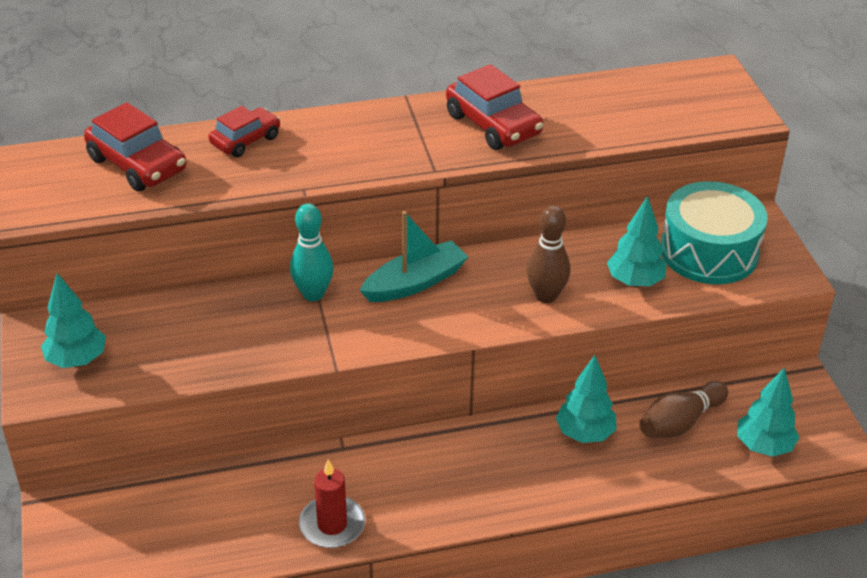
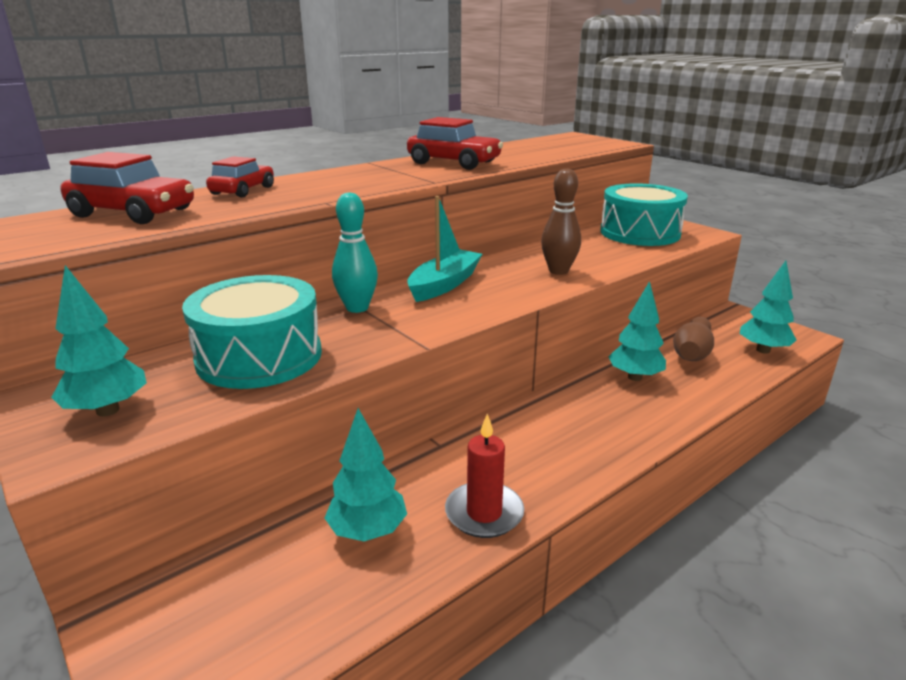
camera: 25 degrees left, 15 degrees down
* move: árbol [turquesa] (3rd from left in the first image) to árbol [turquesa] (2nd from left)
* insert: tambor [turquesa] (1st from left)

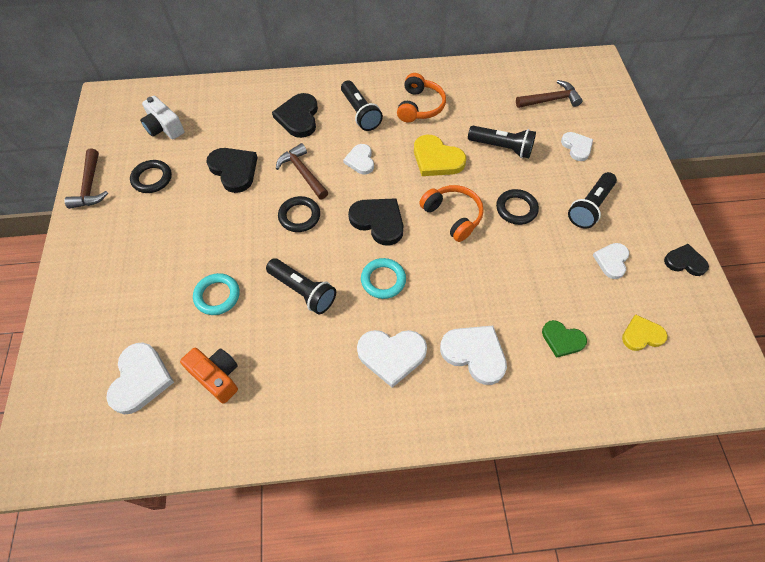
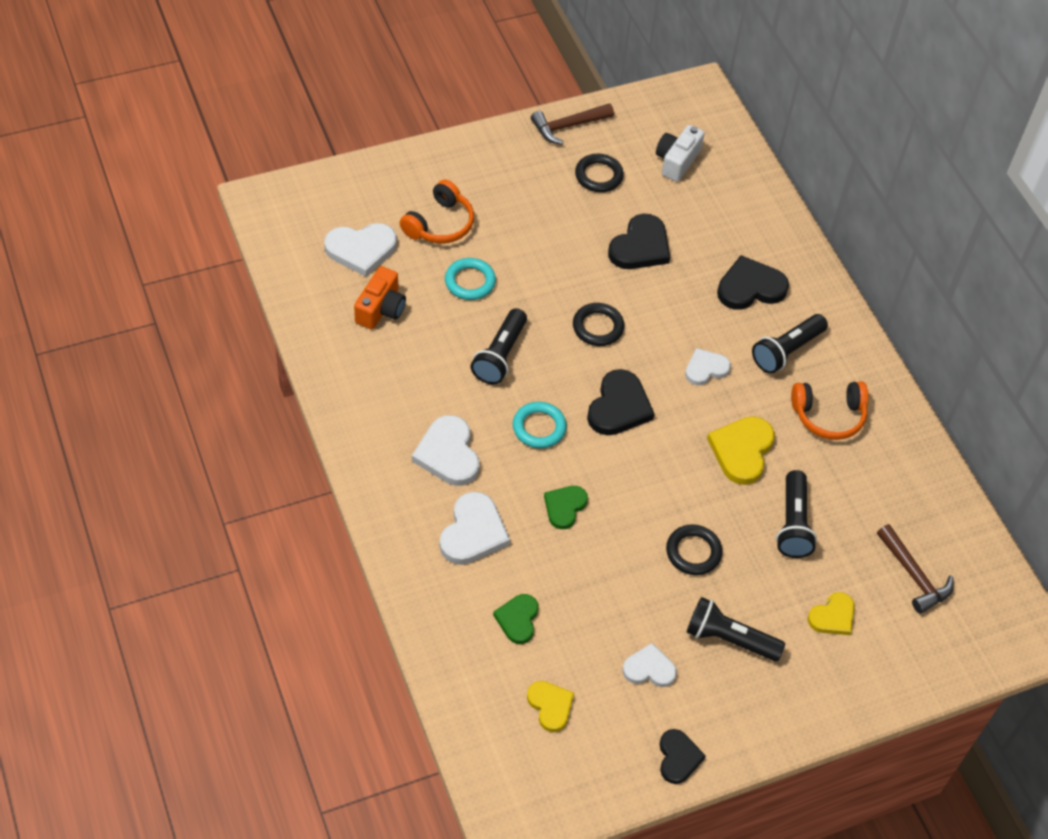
camera: 70 degrees right, 5 degrees down
* delete: martillo [marrón] (2nd from left)
* move: auriculares [naranja] (2nd from left in the first image) to auriculares [naranja] (1st from left)
* recolor: corazón [blanco] (5th from left) to corazón [amarillo] (3rd from left)
* insert: corazón [verde] (2nd from left)

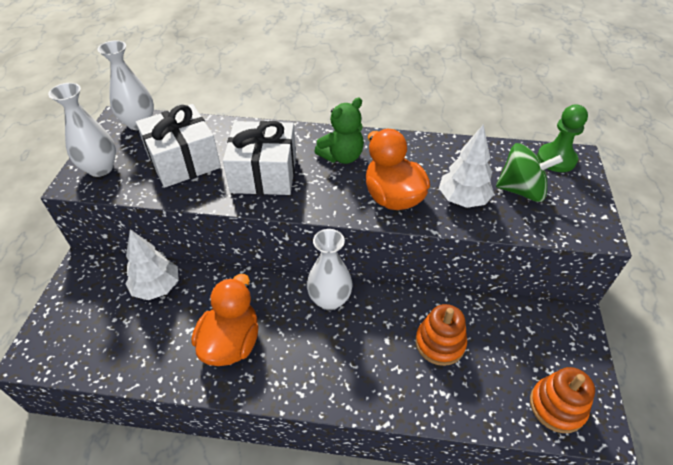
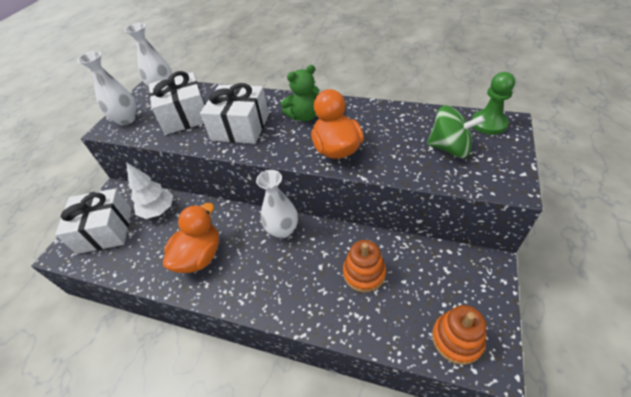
camera: 15 degrees right, 0 degrees up
* delete: árbol [blanco] (2nd from left)
* insert: regalo [blanco] (1st from left)

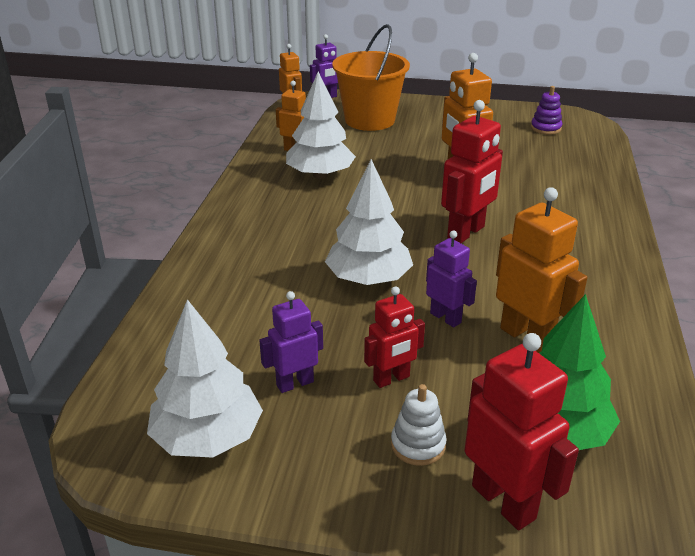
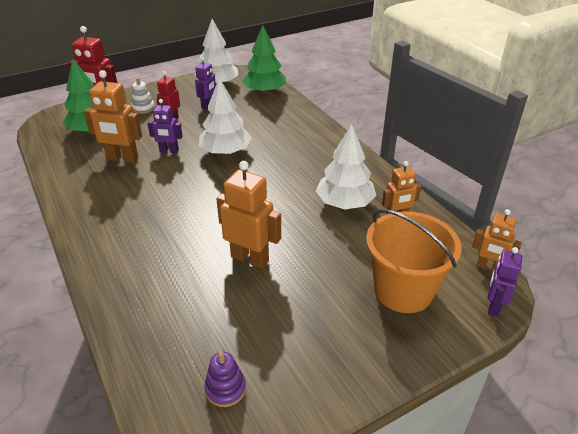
camera: 140 degrees right, 5 degrees up
* delete: robot [rojo] (2nd from left)
* insert: árbol [verde] (2nd from left)

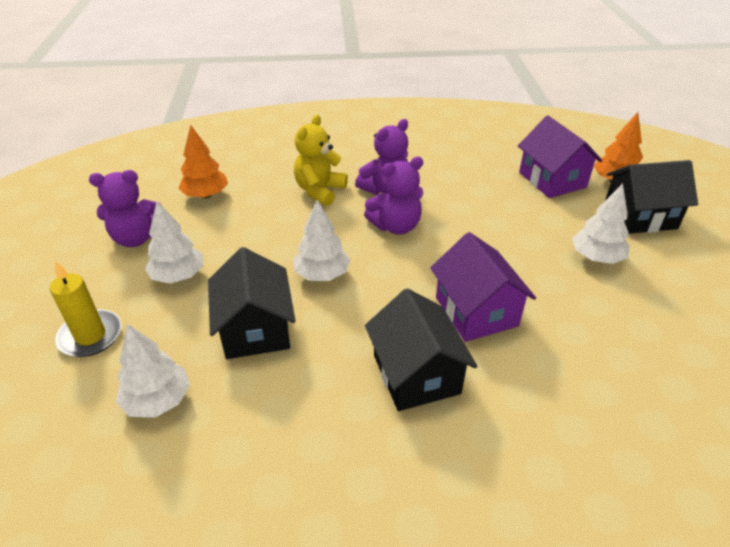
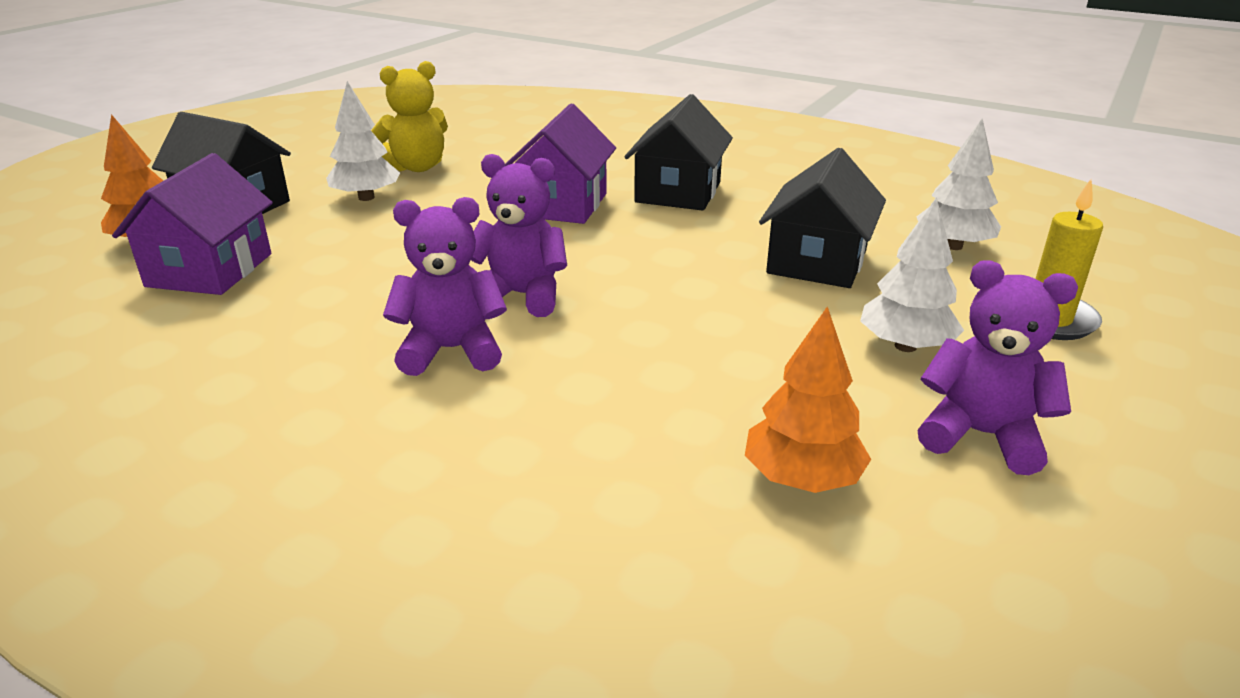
camera: 145 degrees left, 10 degrees down
* delete: árbol [blanco] (3rd from left)
* move: osito [amarillo]

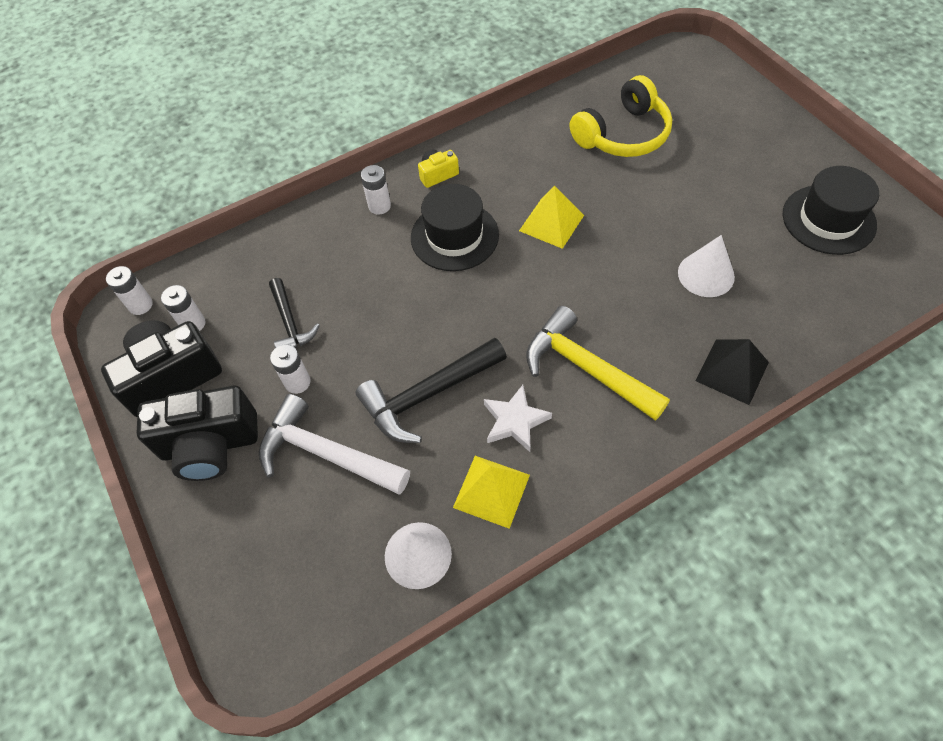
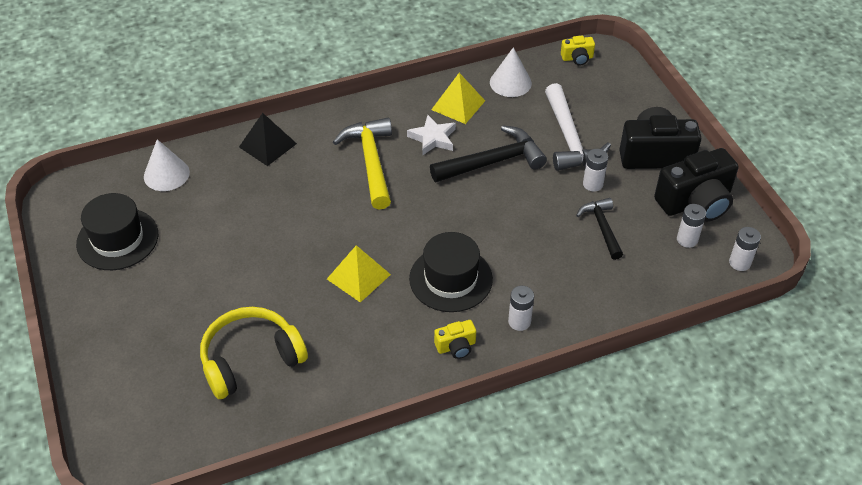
camera: 175 degrees left, 10 degrees down
* rotate: martillo [blanco] 45 degrees clockwise
* rotate: martillo [amarillo] 150 degrees counterclockwise
* move: cono [blanco] (2nd from left in the first image) to cono [blanco] (1st from left)
* insert: cámara [amarillo] (2nd from left)

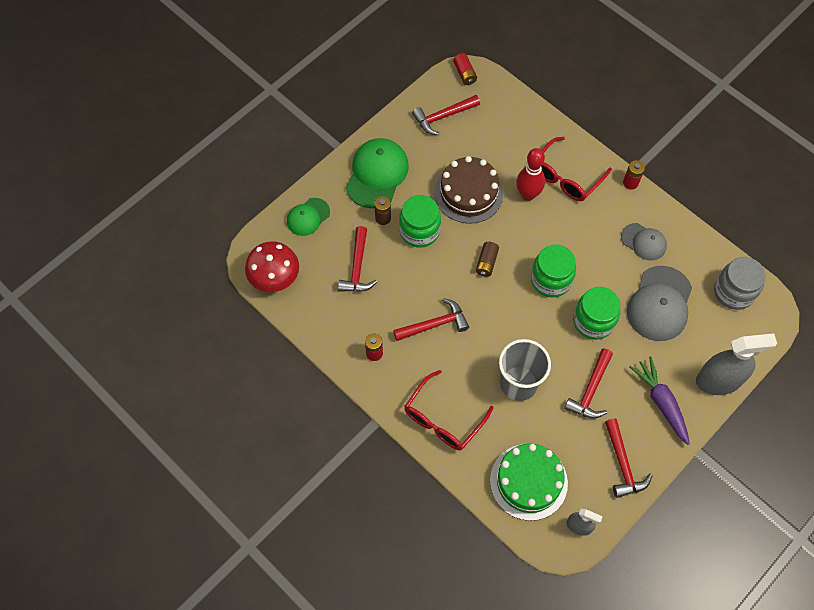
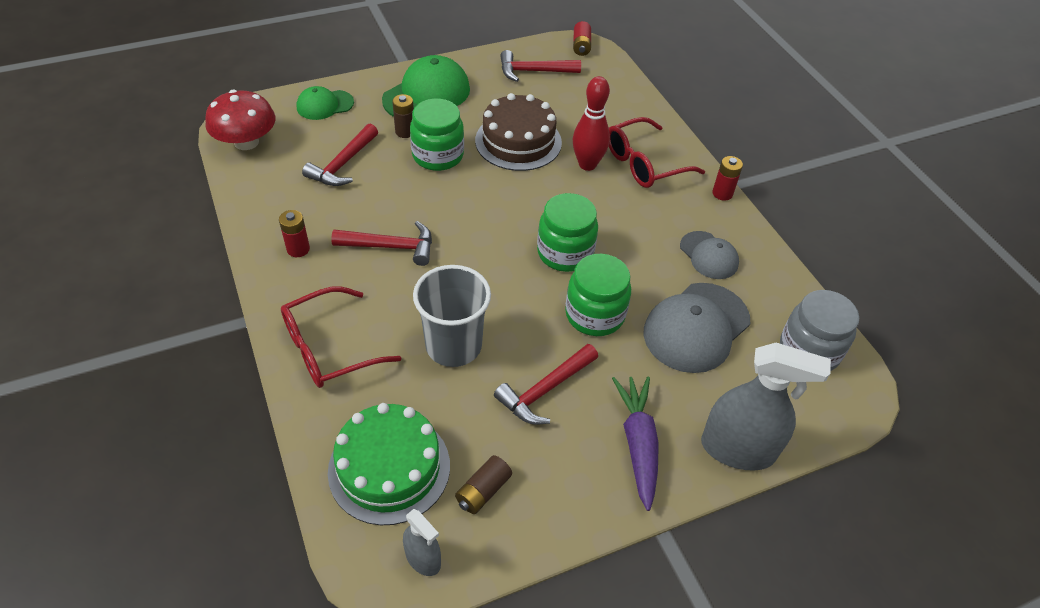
camera: 20 degrees right, 15 degrees down
* move: pila [marrón] (2nd from left)
* delete: martillo [rojo] (5th from left)

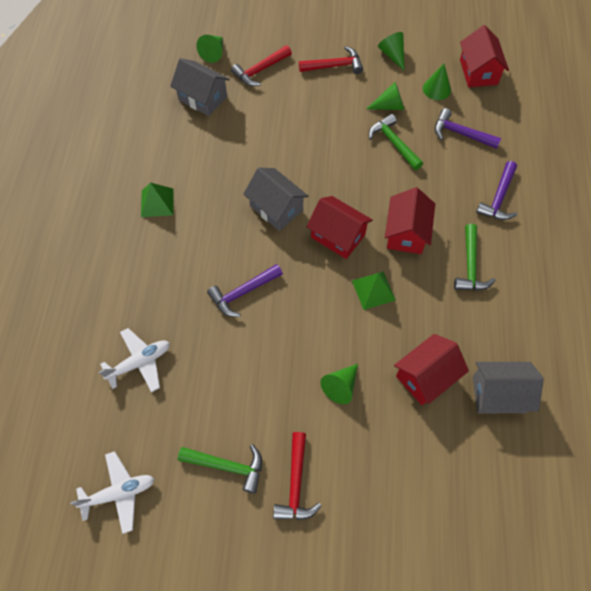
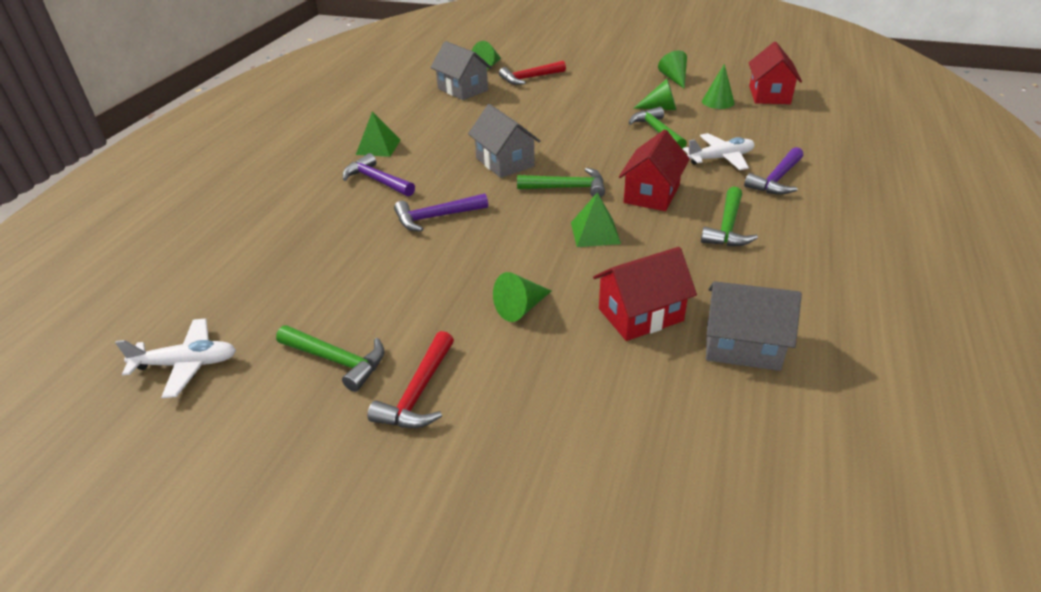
camera: 15 degrees right, 25 degrees down
* move: avión [blanco] (2nd from left)
* delete: martillo [rojo] (3rd from left)
* replace: casa [rojo] (1st from left) to martillo [verde] (2nd from left)
* move: martillo [morado] (2nd from left in the first image) to martillo [morado] (1st from left)

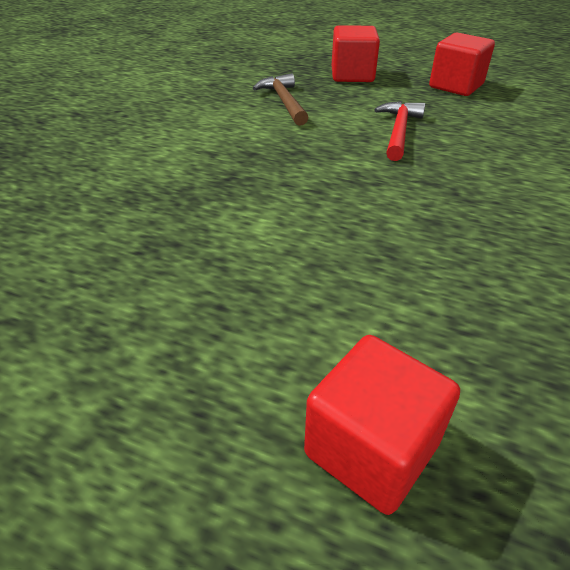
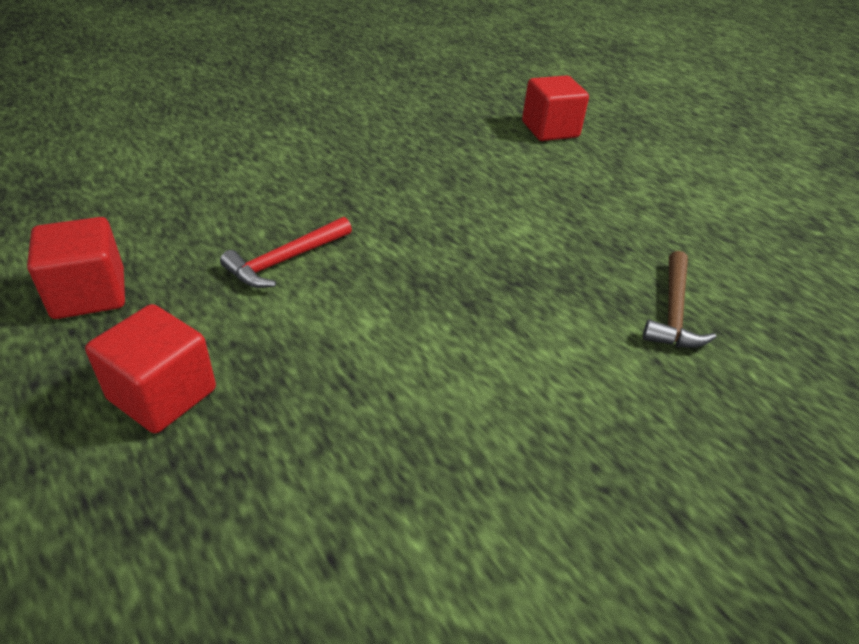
camera: 150 degrees left, 0 degrees up
* move: martillo [marrón]

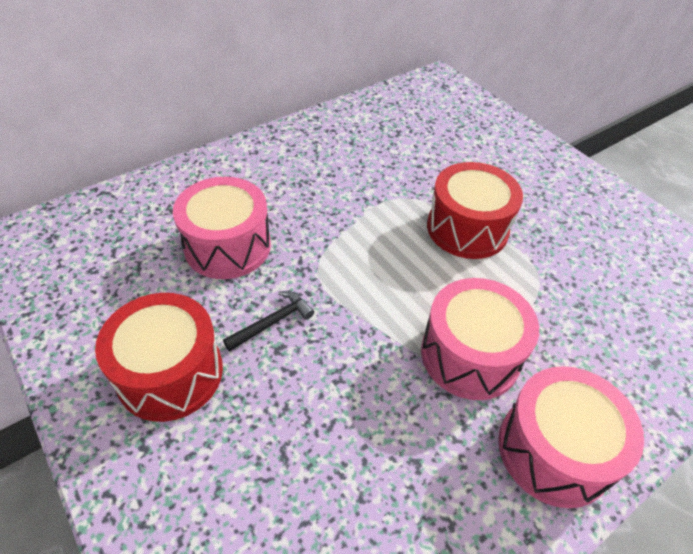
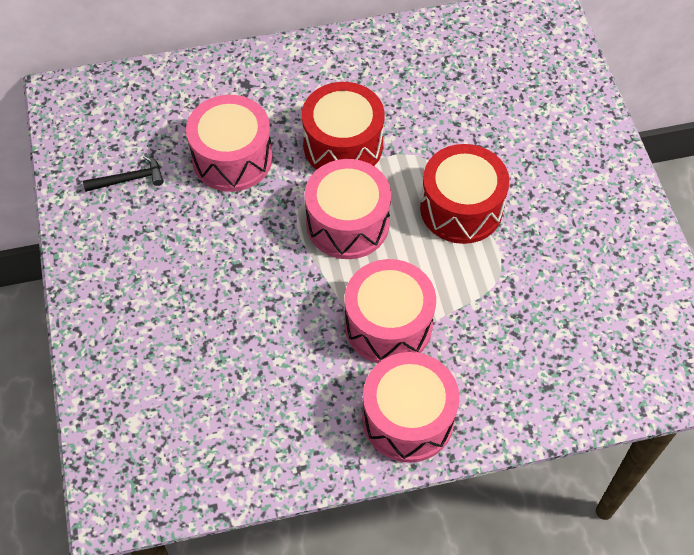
camera: 25 degrees right, 10 degrees up
* move: tambor [rojo] (1st from left)
* move: martillo [negro]
* insert: tambor [rosa] (2nd from left)

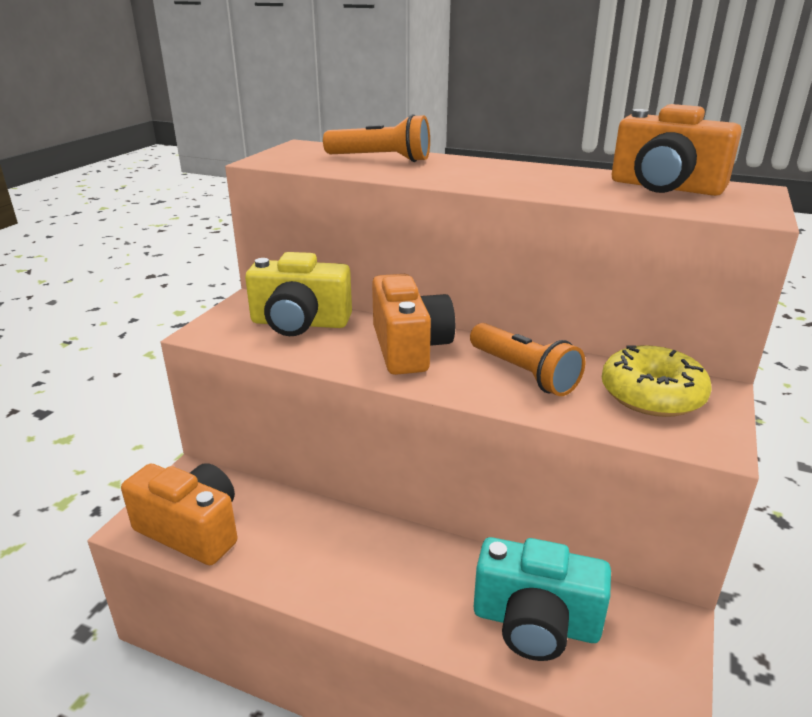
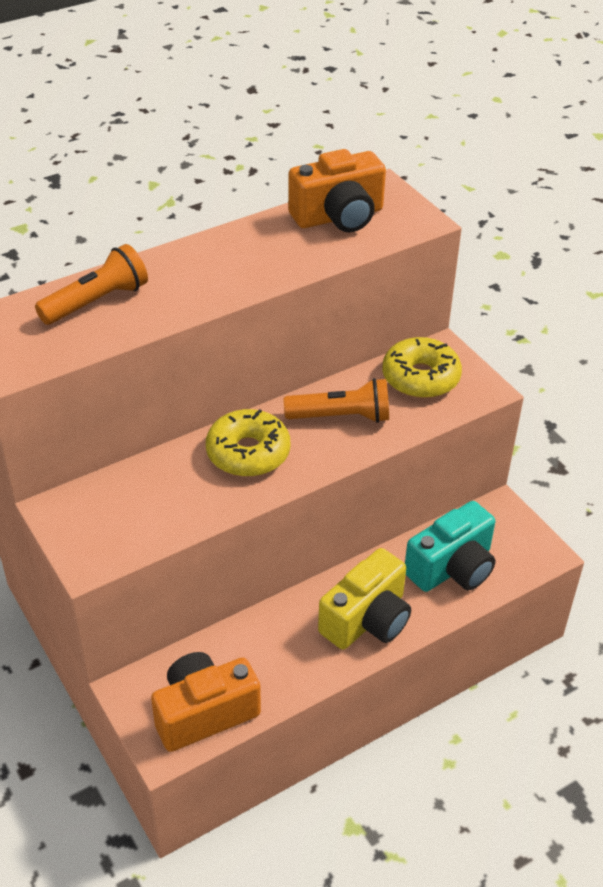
camera: 55 degrees left, 15 degrees up
* move: cámara [amarillo]
* replace: cámara [naranja] (2nd from left) to rosquilla [amarillo] (1st from left)

